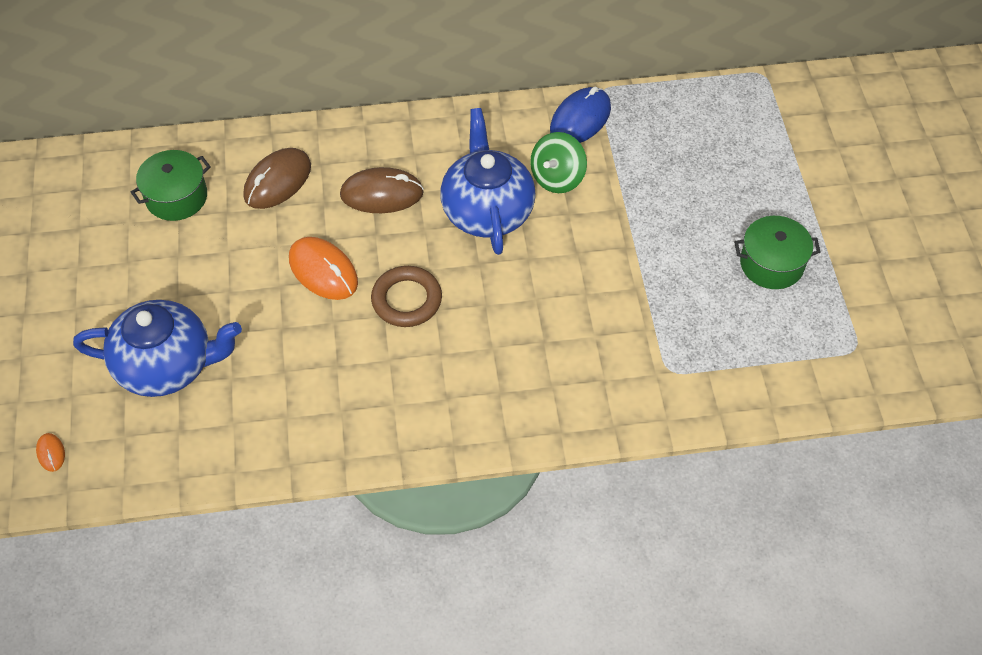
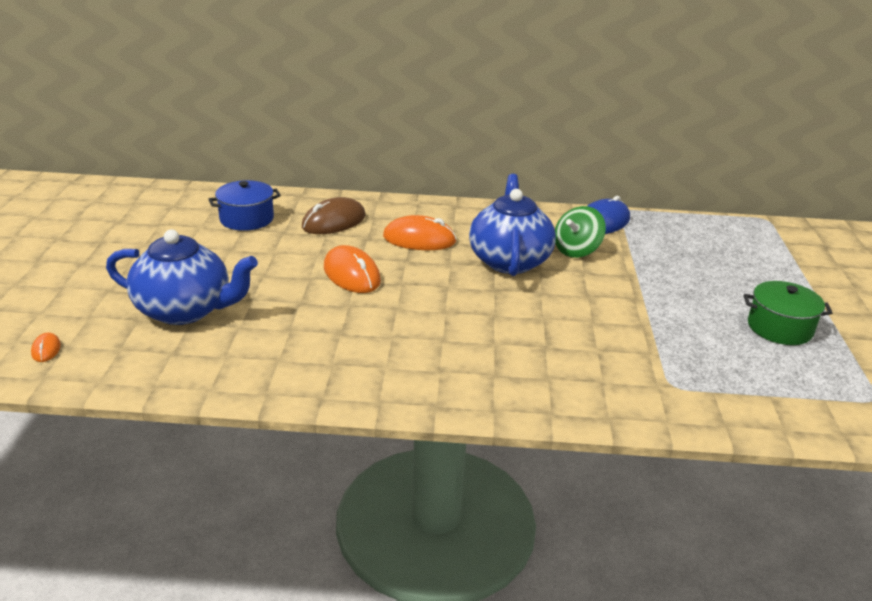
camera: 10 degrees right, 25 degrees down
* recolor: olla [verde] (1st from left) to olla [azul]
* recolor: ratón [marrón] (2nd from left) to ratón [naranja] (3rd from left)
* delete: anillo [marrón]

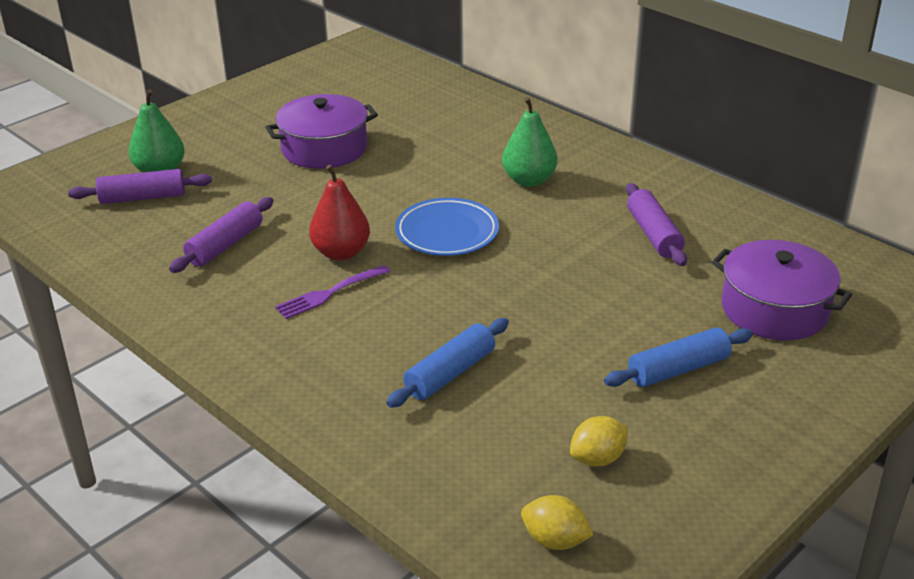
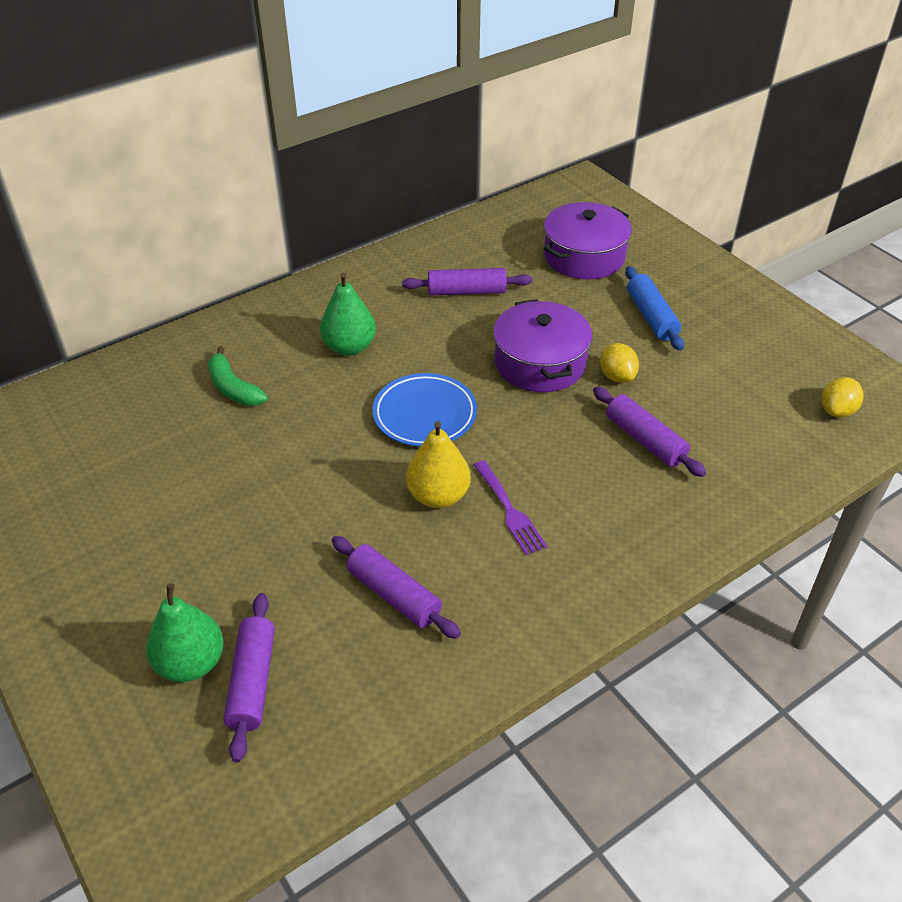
camera: 80 degrees left, 10 degrees up
* move: olla [morado] (1st from left)
* recolor: pera [rojo] to pera [amarillo]
* recolor: rodillo [azul] (1st from left) to rodillo [morado] (4th from left)
* move: limón [amarillo] (2nd from left in the first image) to limón [amarillo] (1st from left)
* insert: plátano [verde]

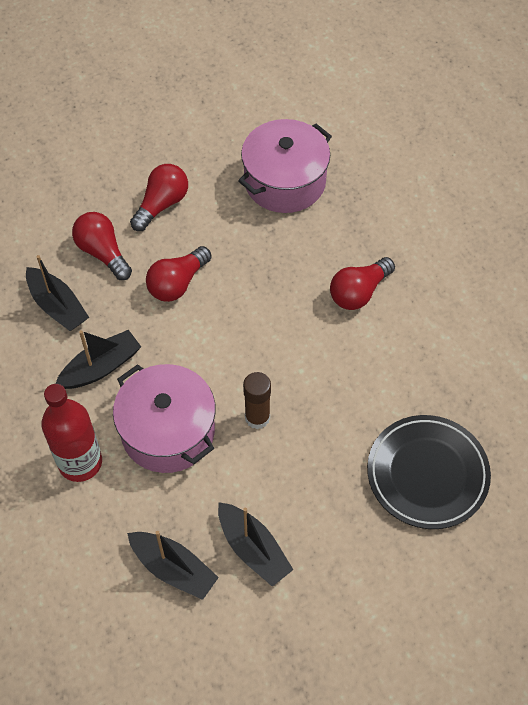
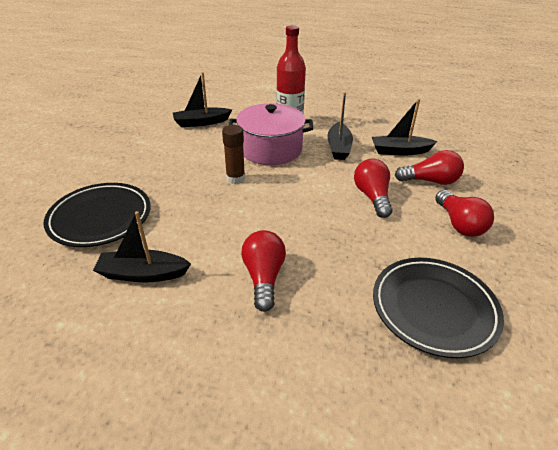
camera: 130 degrees right, 20 degrees down
* move: barco [negro] (4th from left in the first image) to barco [negro] (1st from left)
* replace: olla [rosa] (2nd from left) to plato [negro] (2nd from left)

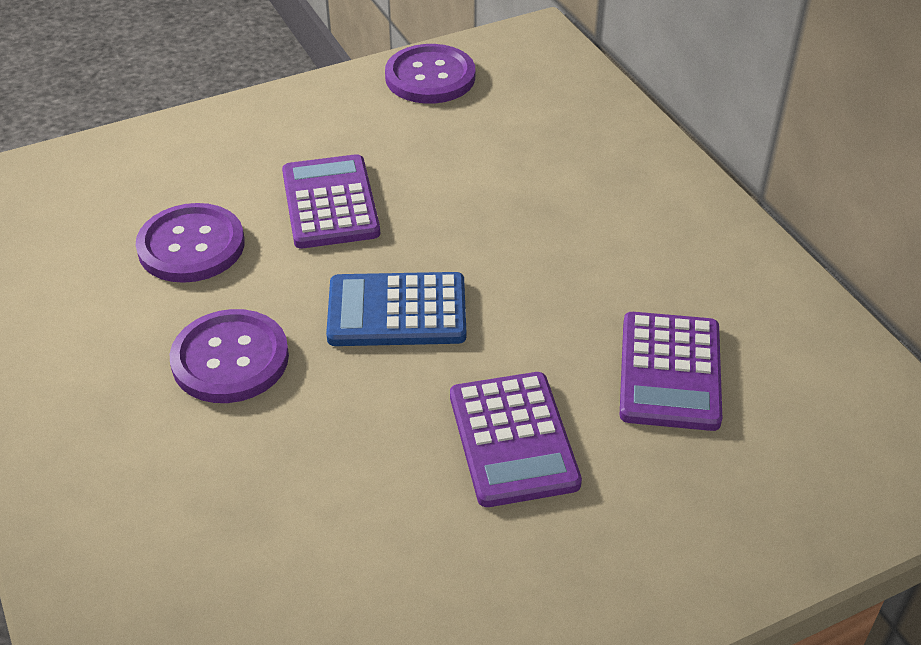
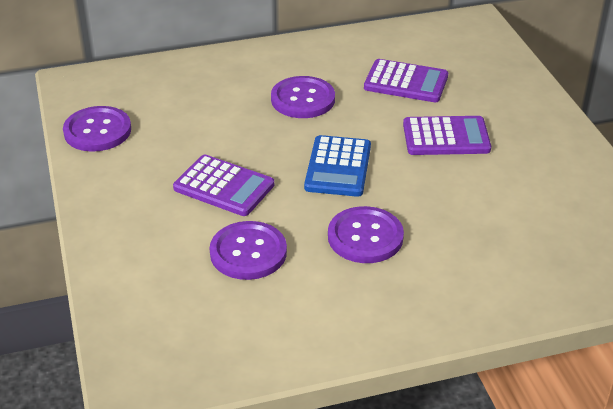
camera: 80 degrees left, 5 degrees down
* rotate: calculadora [morado] (1st from left) 150 degrees counterclockwise
* insert: botón [morado] (3rd from left)

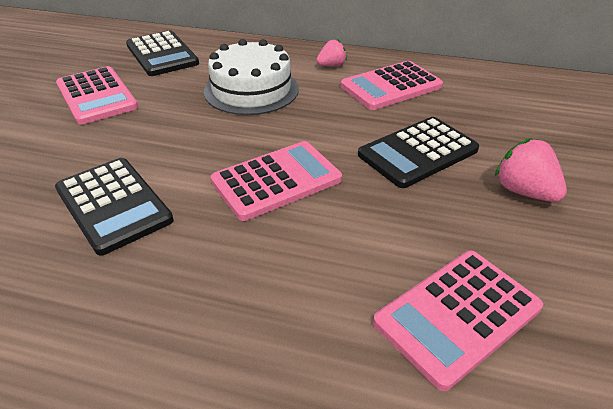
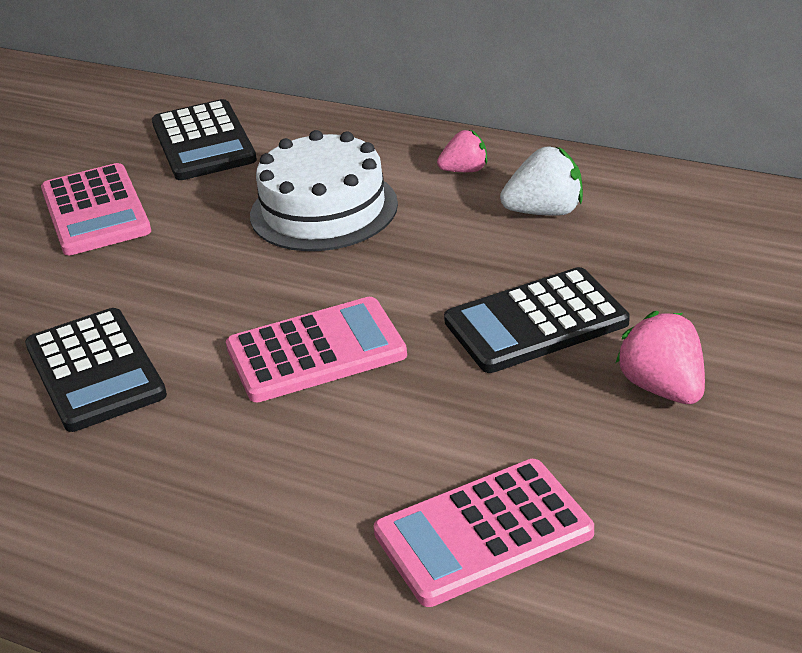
camera: 15 degrees right, 5 degrees down
* replace: calculadora [rosa] (3rd from left) to fresa [blanco]

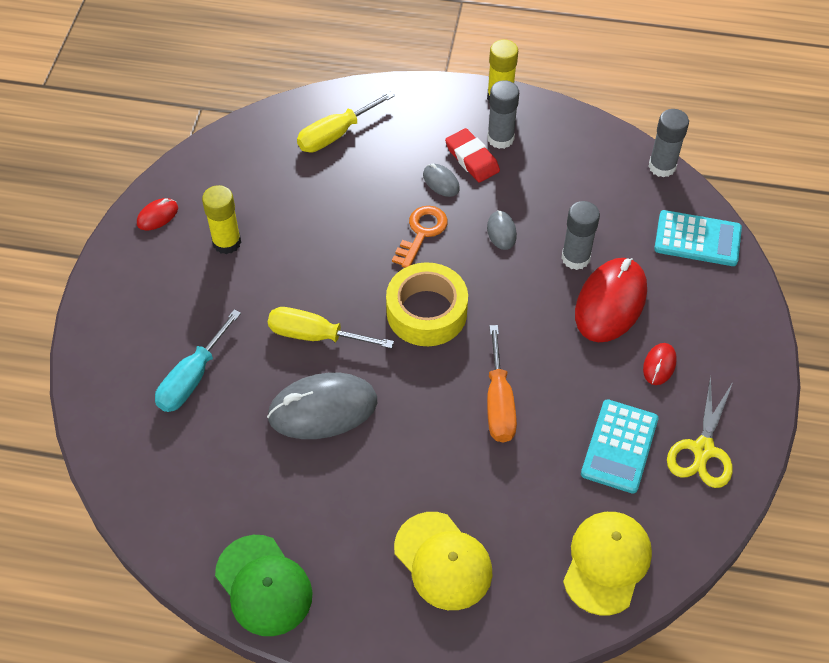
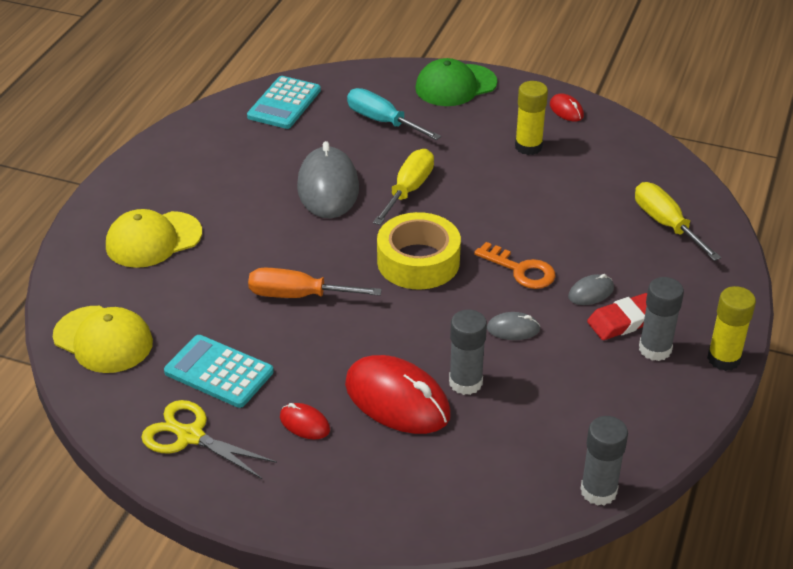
camera: 100 degrees right, 15 degrees down
* move: gorra [verde]
* move: calculadora [turquesa] (2nd from left)

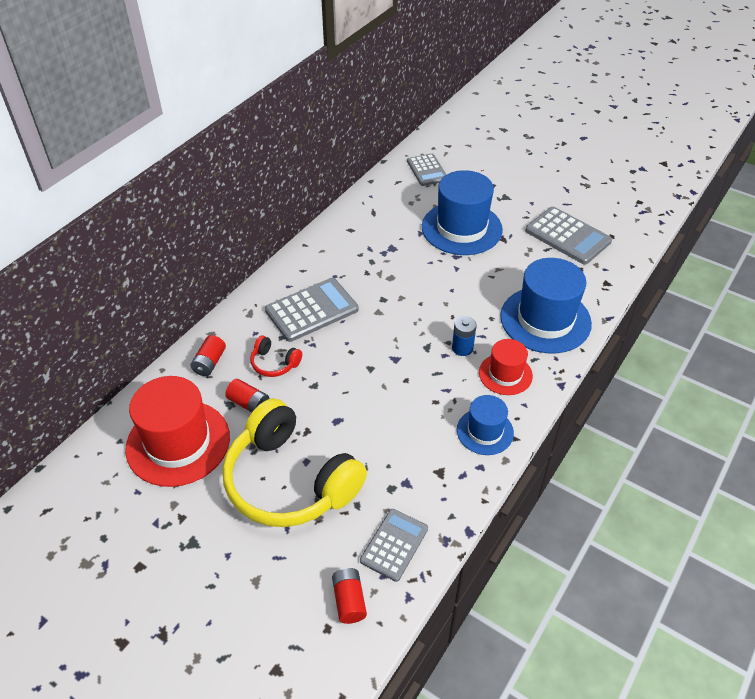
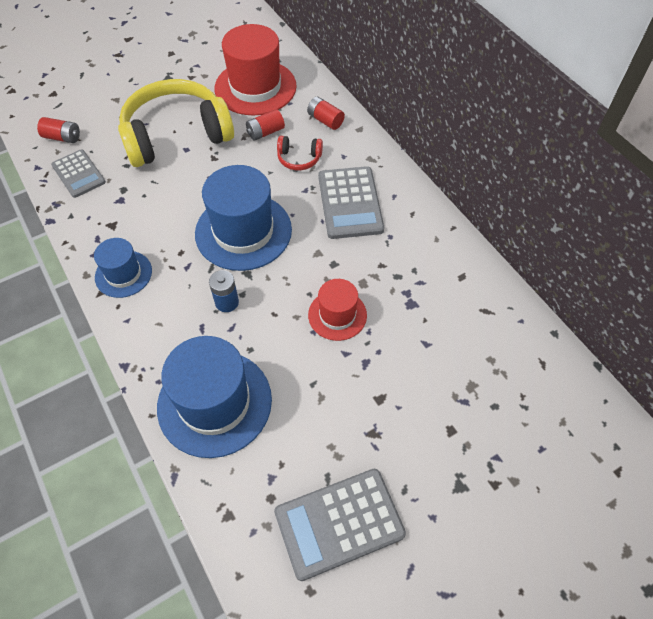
camera: 115 degrees right, 10 degrees up
* rotate: auriculares [rojo] 135 degrees counterclockwise
* delete: calculadora [gris] (3rd from left)
* move: sombrero [azul] (1st from left in the first image) to sombrero [azul] (3rd from left)
* move: sombrero [rojo] (2nd from left)

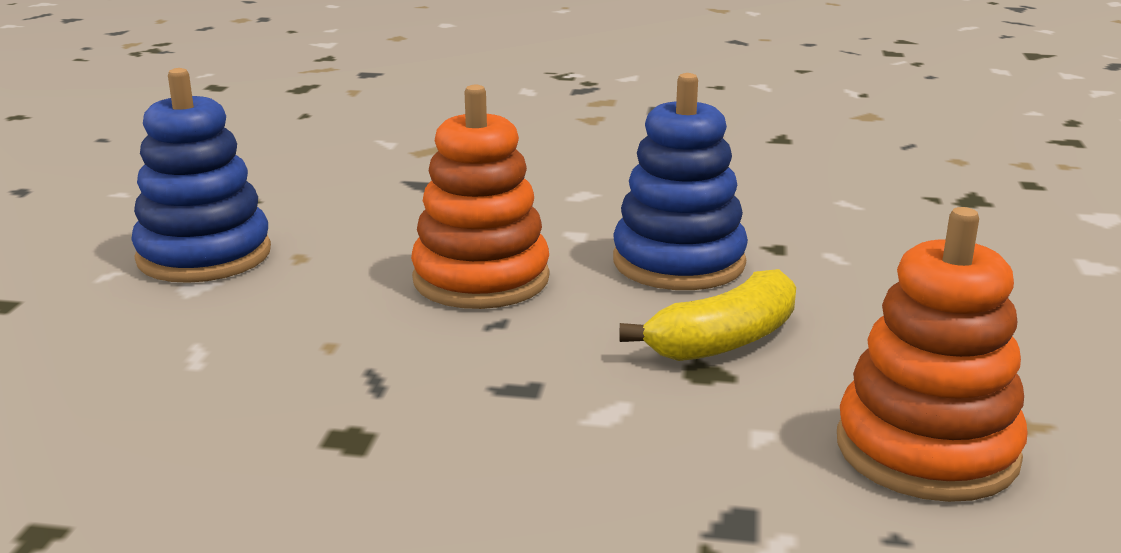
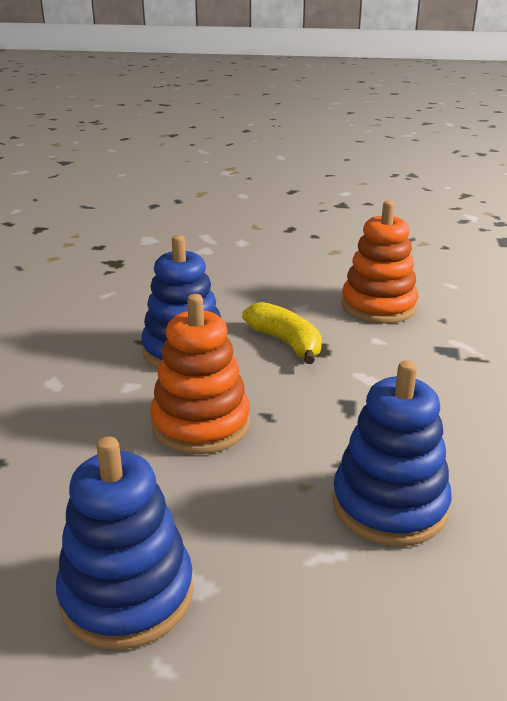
camera: 90 degrees left, 5 degrees up
* insert: juguete apilable [azul] (3rd from left)

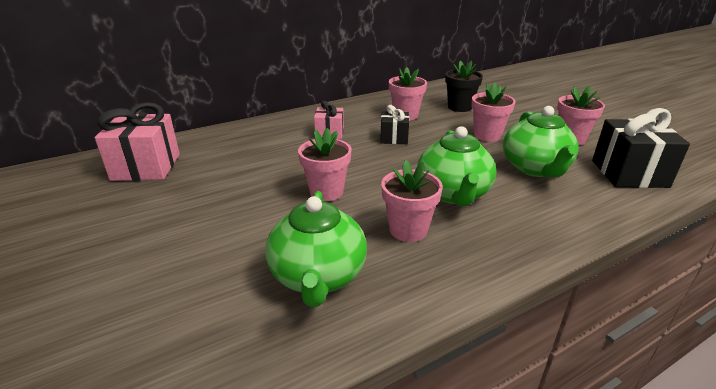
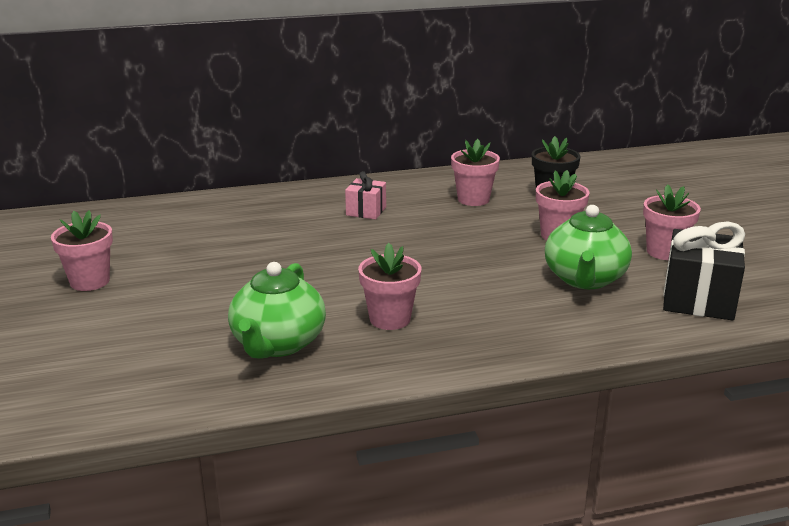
camera: 15 degrees right, 5 degrees down
* delete: regalo [rosa] (1st from left)
* move: maceta [rosa] (1st from left)
* delete: regalo [negro] (1st from left)
* delete: tetera [verde] (2nd from left)

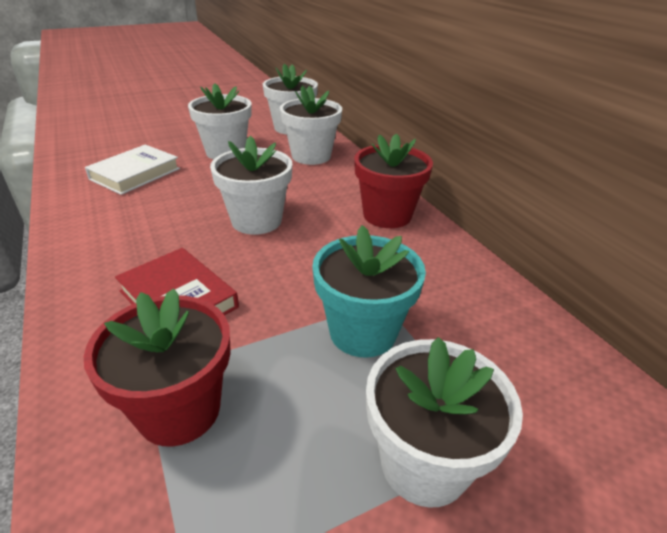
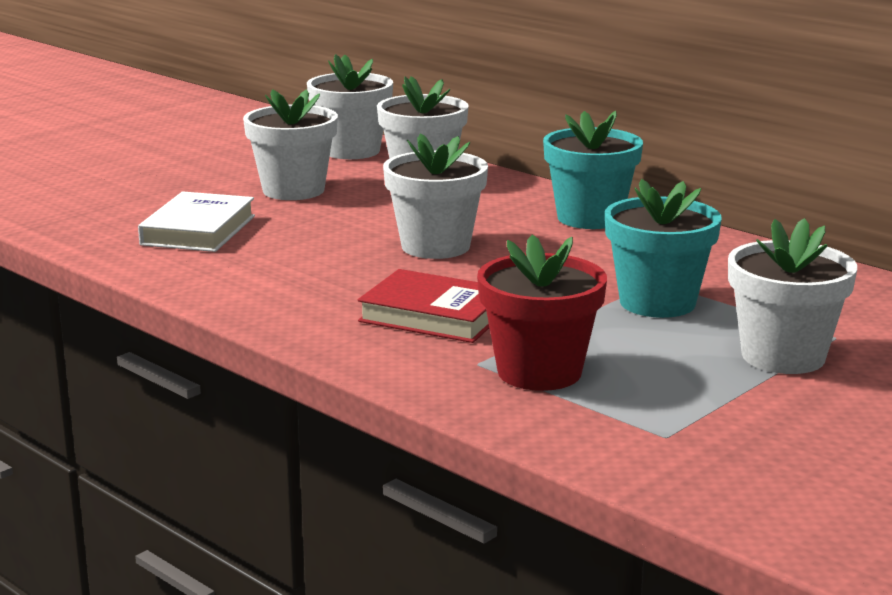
camera: 20 degrees left, 15 degrees down
* recolor: maceta [rojo] (2nd from left) to maceta [turquesa] (1st from left)

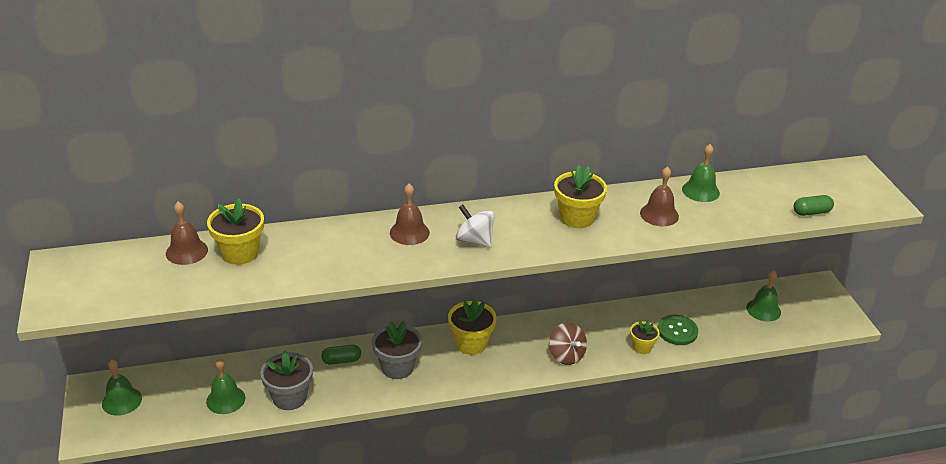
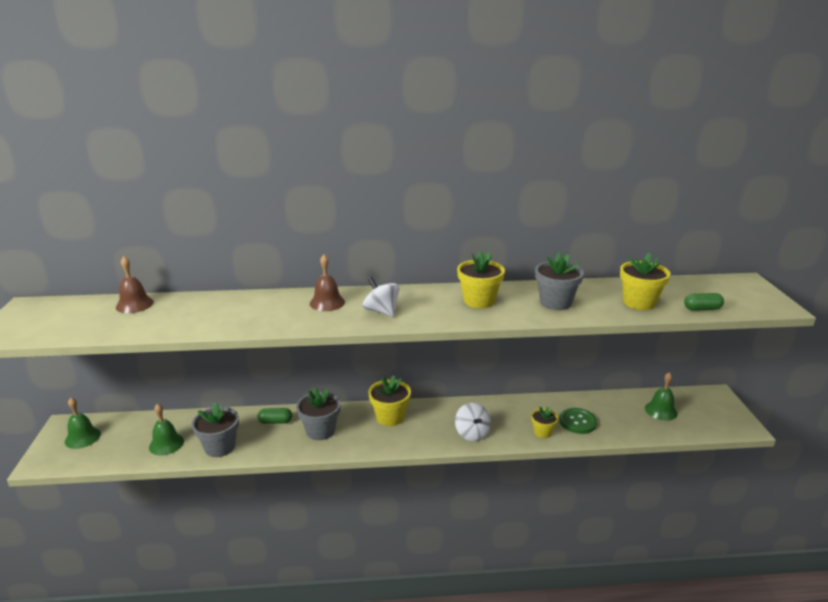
camera: 10 degrees right, 10 degrees down
* move: maceta [amarillo] (1st from left in the first image) to maceta [amarillo] (4th from left)
* recolor: peonza [marrón] to peonza [blanco] (2nd from left)
* replace: campana [marrón] (3rd from left) to maceta [gris] (3rd from left)
* delete: campana [verde] (3rd from left)

